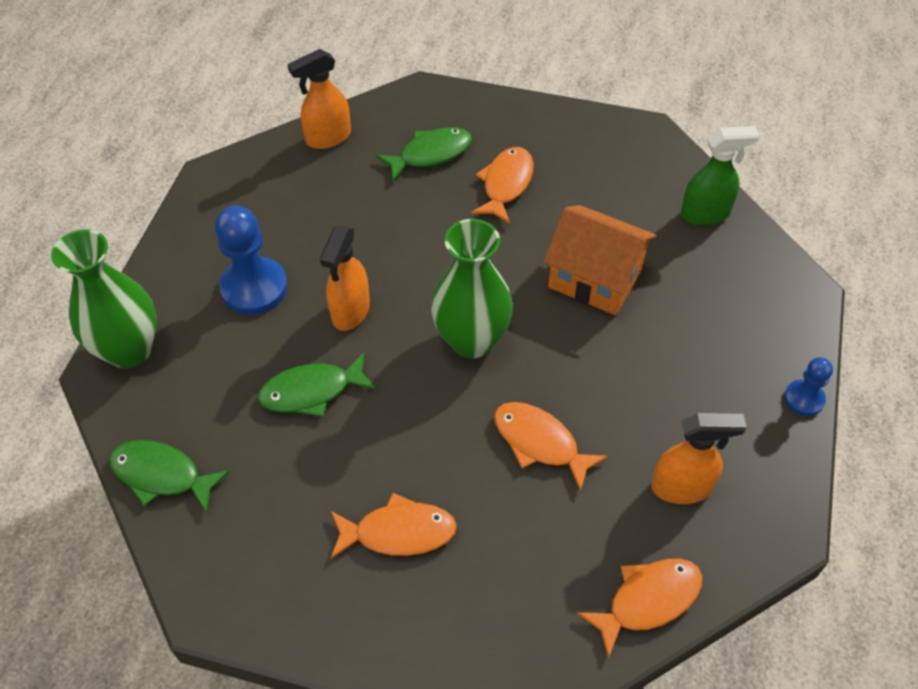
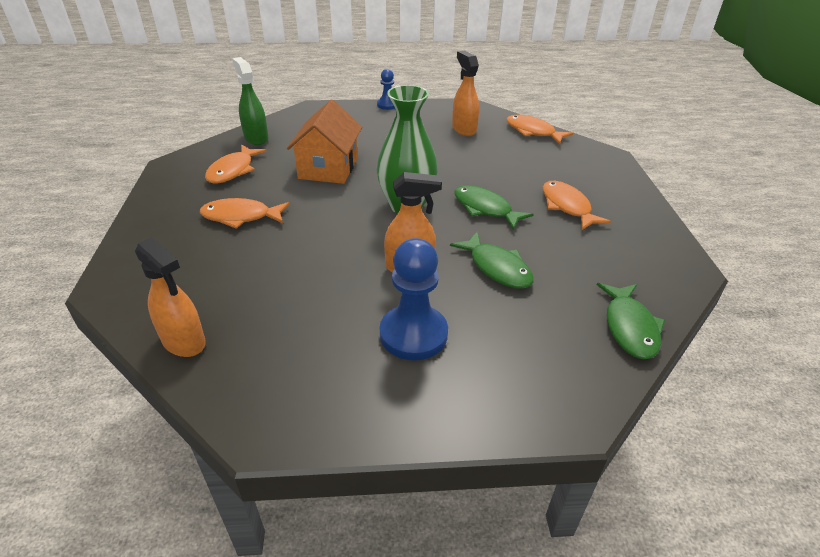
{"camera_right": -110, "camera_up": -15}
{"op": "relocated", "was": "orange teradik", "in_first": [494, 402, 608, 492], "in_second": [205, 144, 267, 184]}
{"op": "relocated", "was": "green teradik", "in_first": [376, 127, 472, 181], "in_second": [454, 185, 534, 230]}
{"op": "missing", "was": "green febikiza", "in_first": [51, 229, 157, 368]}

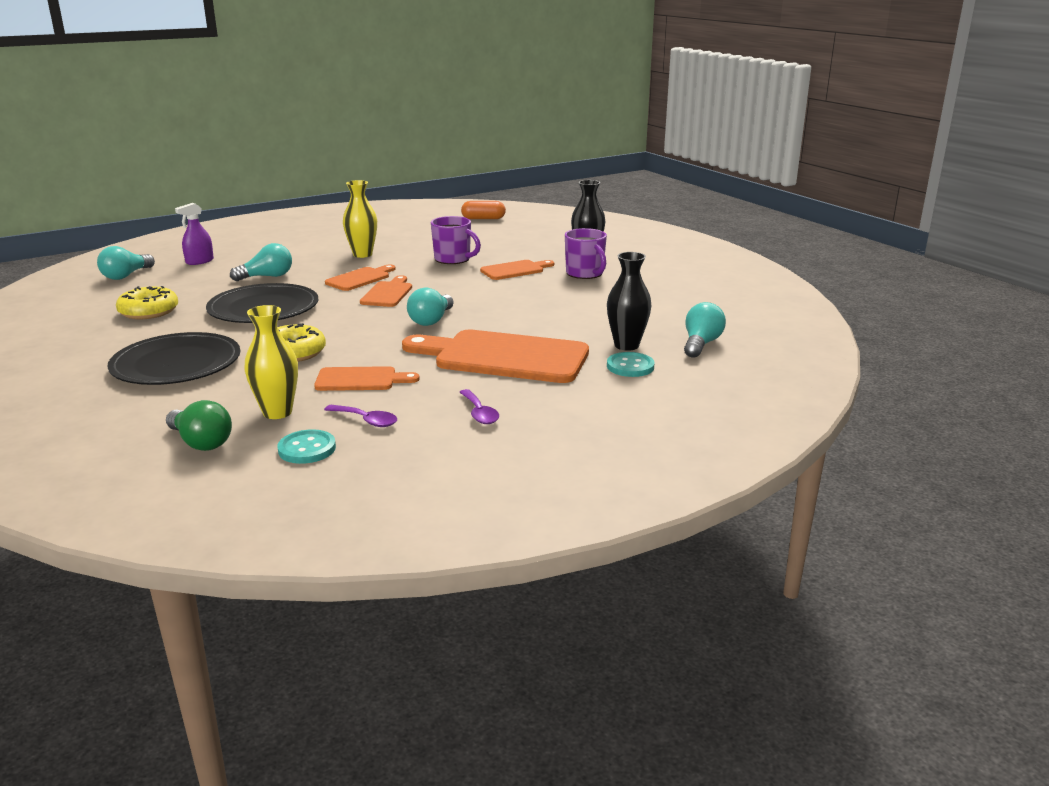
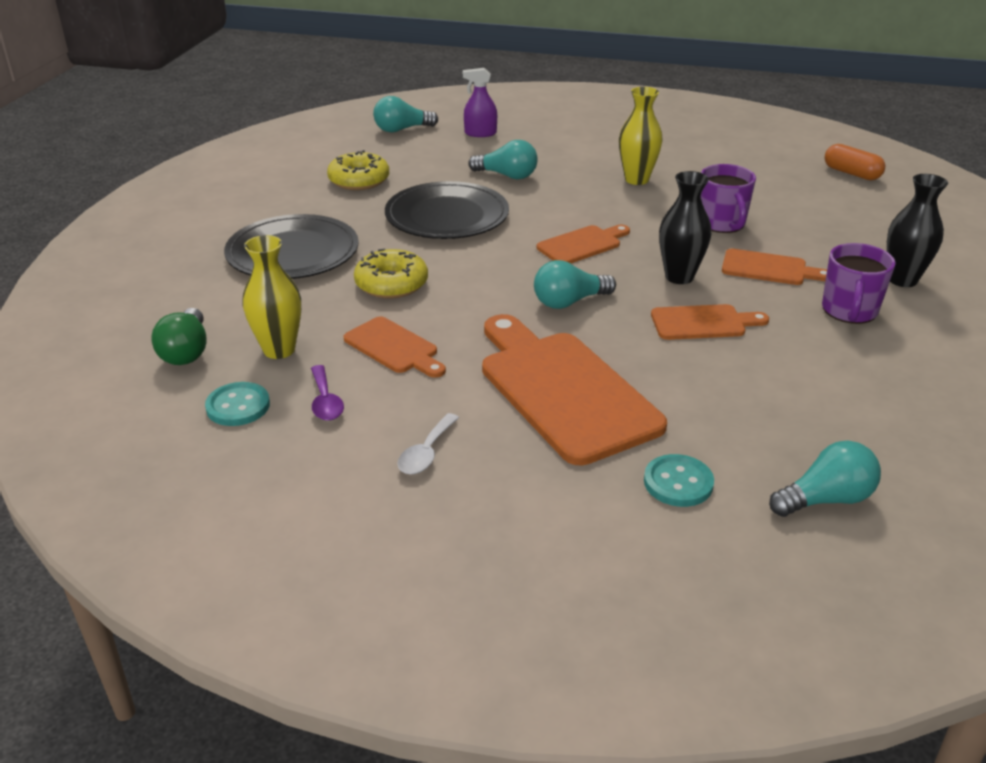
{"camera_right": 45, "camera_up": 10}
{"op": "colour", "was": "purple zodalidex", "now": "white zodalidex", "in_first": [460, 389, 499, 424], "in_second": [397, 413, 459, 474]}
{"op": "relocated", "was": "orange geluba", "in_first": [325, 264, 396, 291], "in_second": [651, 304, 769, 340]}
{"op": "relocated", "was": "black febikiza", "in_first": [607, 252, 651, 351], "in_second": [659, 171, 711, 284]}

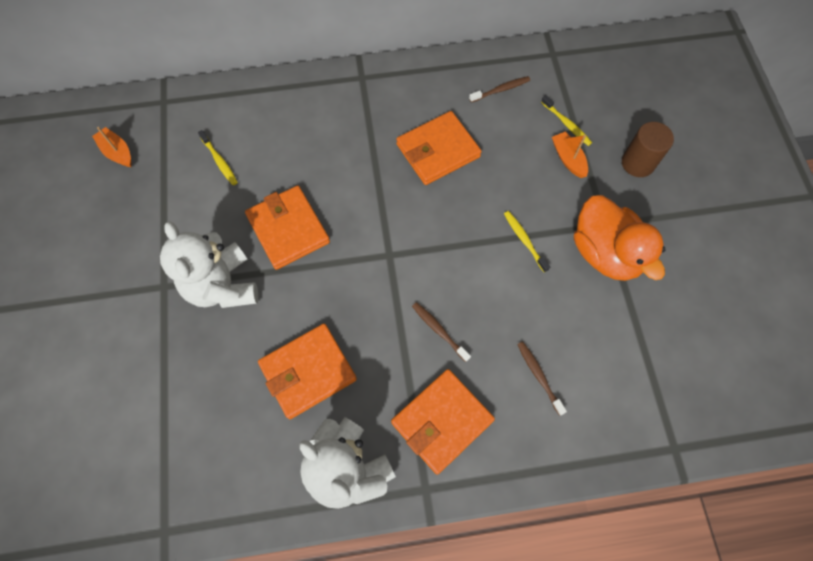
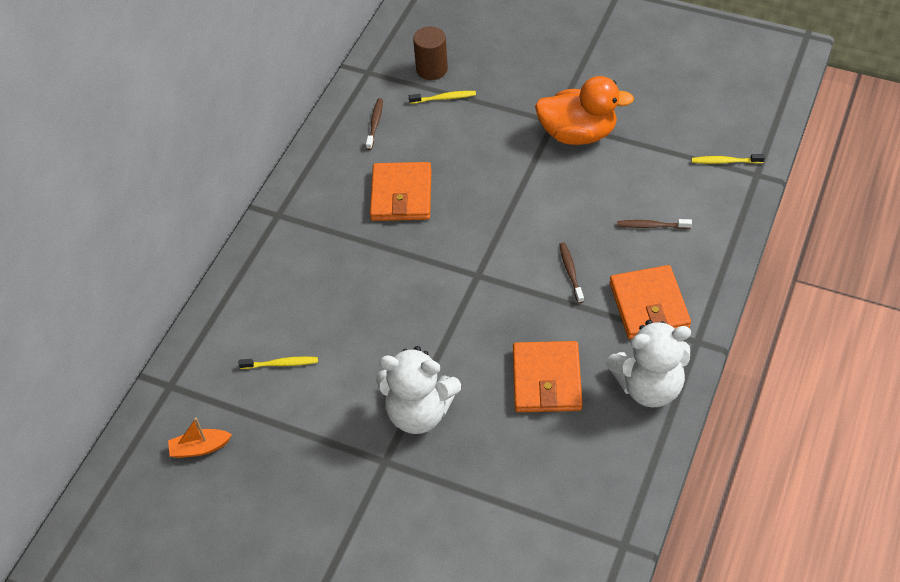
{"camera_right": -55, "camera_up": -15}
{"op": "relocated", "was": "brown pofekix", "in_first": [622, 122, 674, 177], "in_second": [413, 26, 448, 80]}
{"op": "spun", "was": "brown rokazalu", "in_first": [412, 302, 471, 362], "in_second": [559, 242, 584, 303], "clockwise": 90}
{"op": "relocated", "was": "yellow rokazalu", "in_first": [504, 211, 550, 272], "in_second": [692, 154, 765, 164]}
{"op": "missing", "was": "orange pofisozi", "in_first": [245, 186, 330, 270]}
{"op": "missing", "was": "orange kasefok", "in_first": [552, 131, 588, 178]}

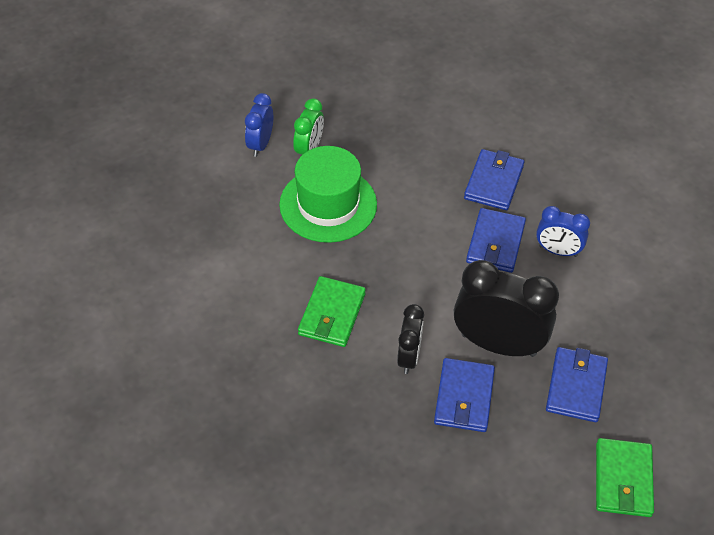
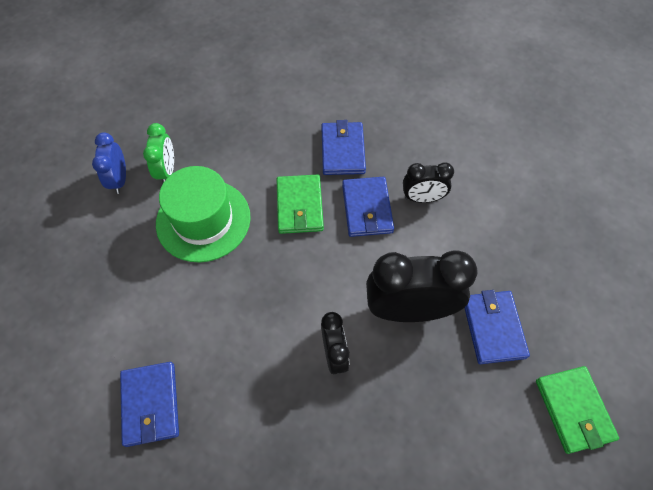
{"camera_right": -20, "camera_up": 10}
{"op": "relocated", "was": "blue pofisozi", "in_first": [434, 358, 495, 432], "in_second": [120, 362, 179, 447]}
{"op": "relocated", "was": "green pofisozi", "in_first": [298, 276, 366, 347], "in_second": [277, 175, 324, 234]}
{"op": "colour", "was": "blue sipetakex", "now": "black sipetakex", "in_first": [536, 206, 590, 257], "in_second": [403, 162, 454, 203]}

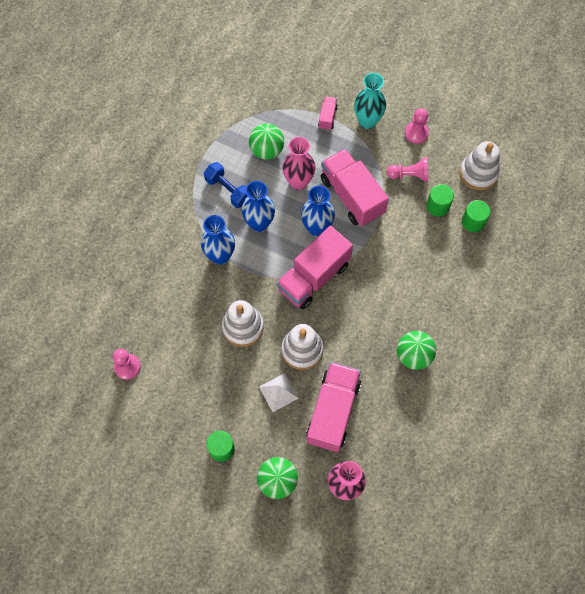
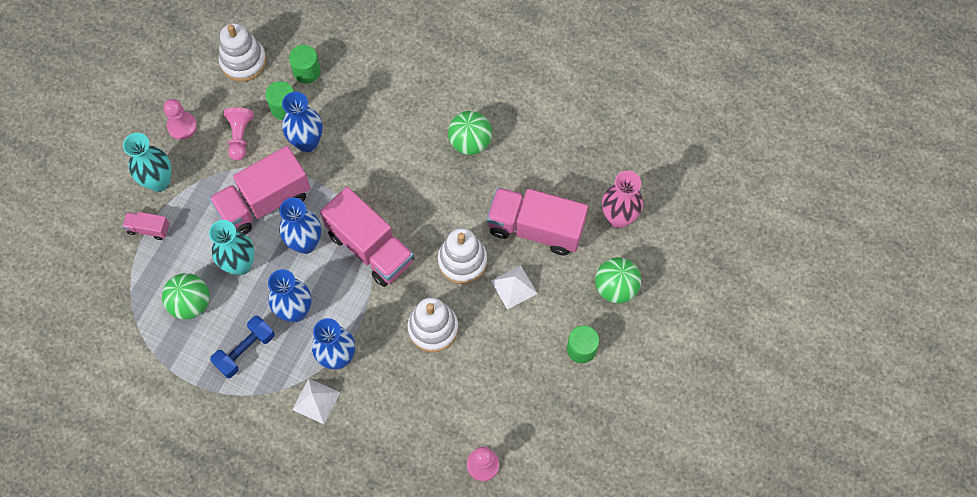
{"camera_right": -90, "camera_up": 0}
{"op": "colour", "was": "pink febikiza", "now": "turquoise febikiza", "in_first": [282, 137, 315, 190], "in_second": [209, 220, 255, 275]}
{"op": "appeared", "now": "blue febikiza", "in_second": [282, 92, 323, 152]}
{"op": "appeared", "now": "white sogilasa", "in_second": [292, 378, 340, 424]}

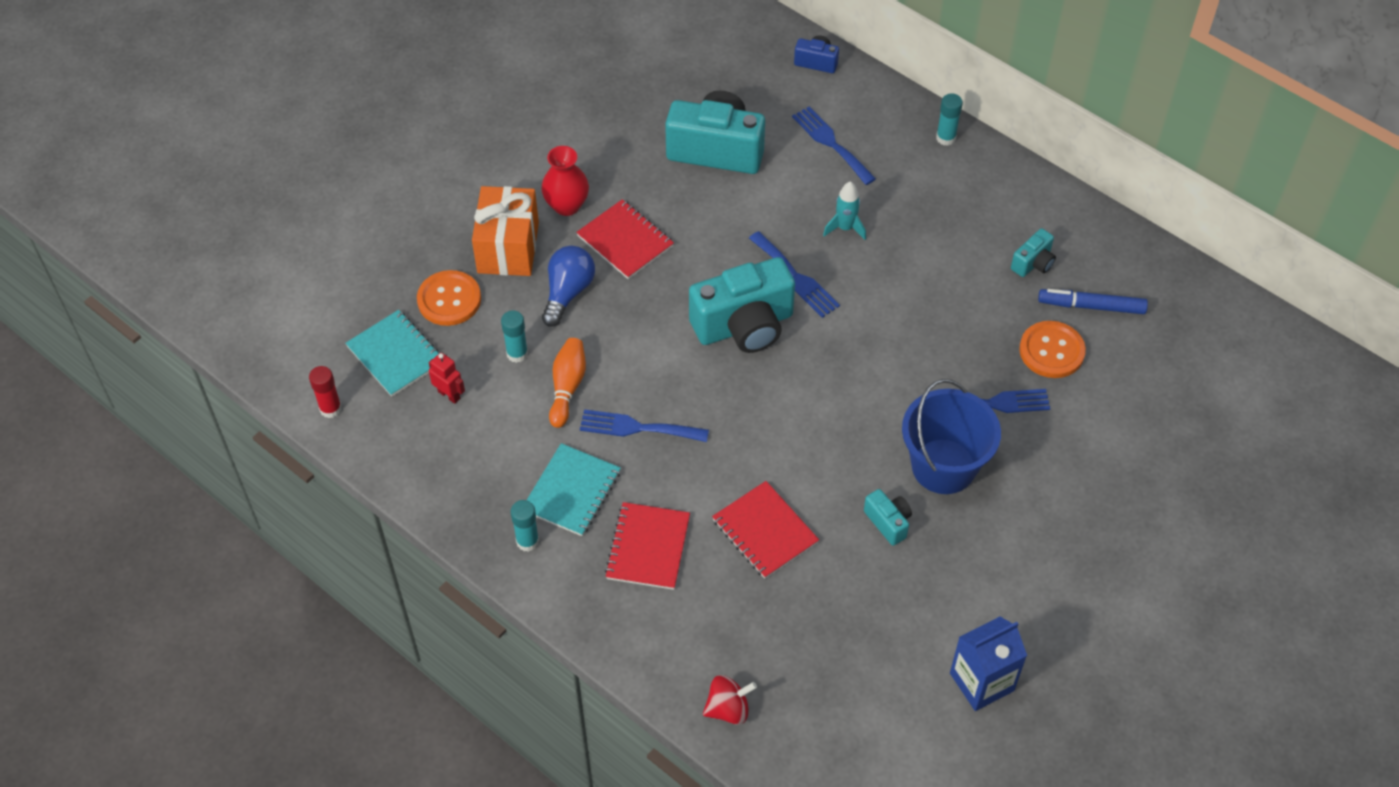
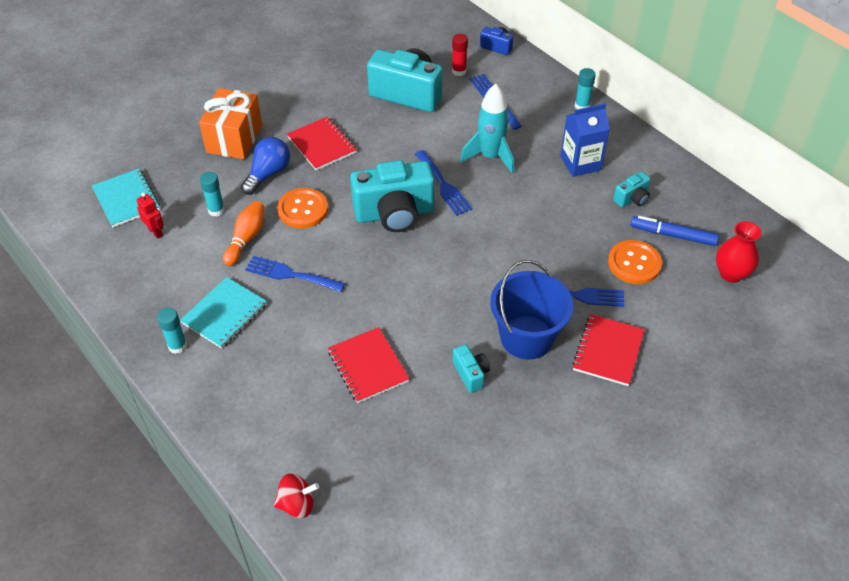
{"camera_right": 10, "camera_up": -5}
{"op": "relocated", "was": "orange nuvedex", "in_first": [417, 270, 481, 326], "in_second": [277, 188, 328, 228]}
{"op": "relocated", "was": "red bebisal", "in_first": [309, 366, 342, 418], "in_second": [452, 34, 468, 76]}
{"op": "size", "was": "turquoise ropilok", "in_first": [823, 181, 866, 240], "in_second": [460, 84, 514, 173], "ratio": 1.66}
{"op": "relocated", "was": "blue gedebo", "in_first": [950, 617, 1027, 711], "in_second": [560, 103, 610, 177]}
{"op": "relocated", "was": "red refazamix", "in_first": [605, 502, 690, 590], "in_second": [572, 314, 645, 386]}
{"op": "relocated", "was": "red febikiza", "in_first": [542, 146, 589, 216], "in_second": [716, 221, 762, 283]}

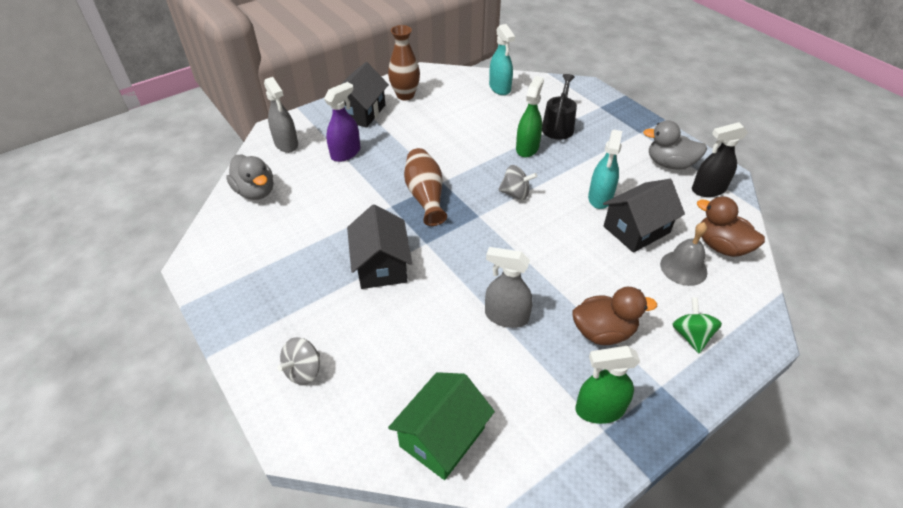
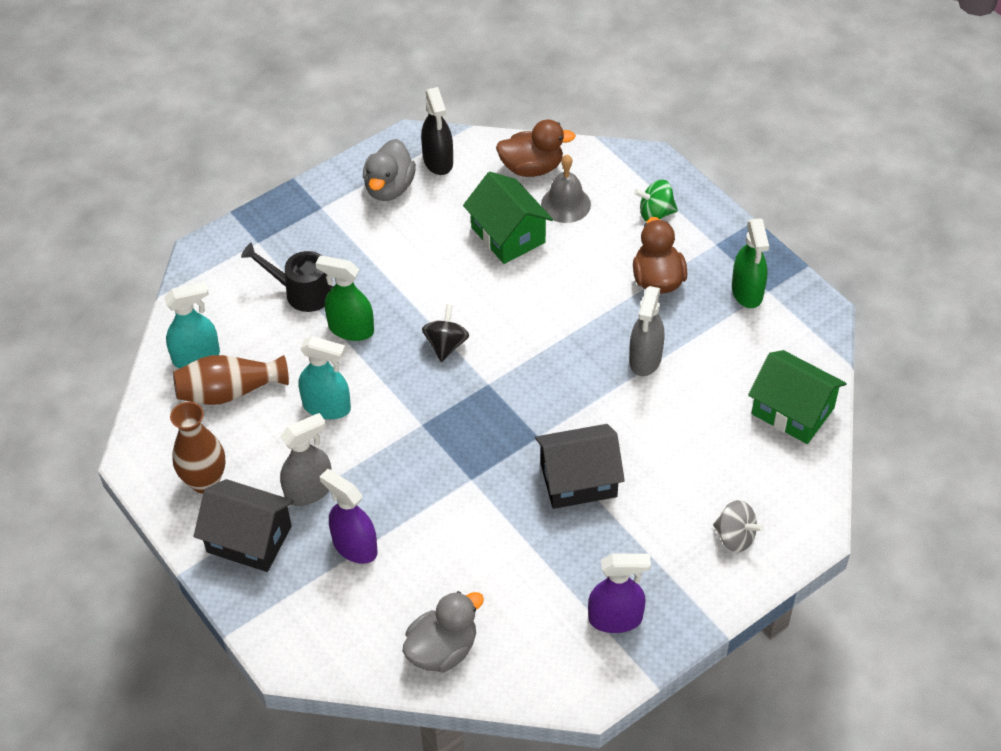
{"camera_right": -90, "camera_up": 5}
{"op": "relocated", "was": "brown febikiza", "in_first": [404, 148, 447, 226], "in_second": [173, 355, 289, 405]}
{"op": "relocated", "was": "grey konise", "in_first": [264, 77, 298, 153], "in_second": [280, 413, 332, 506]}
{"op": "relocated", "was": "turquoise konise", "in_first": [588, 130, 622, 209], "in_second": [298, 336, 351, 419]}
{"op": "colour", "was": "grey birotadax", "now": "black birotadax", "in_first": [498, 165, 537, 200], "in_second": [422, 304, 469, 362]}
{"op": "colour", "was": "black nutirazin", "now": "green nutirazin", "in_first": [603, 179, 685, 253], "in_second": [463, 172, 553, 264]}
{"op": "spun", "was": "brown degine", "in_first": [697, 197, 765, 257], "in_second": [496, 120, 576, 177], "clockwise": -135}
{"op": "appeared", "now": "purple konise", "in_second": [588, 554, 651, 633]}

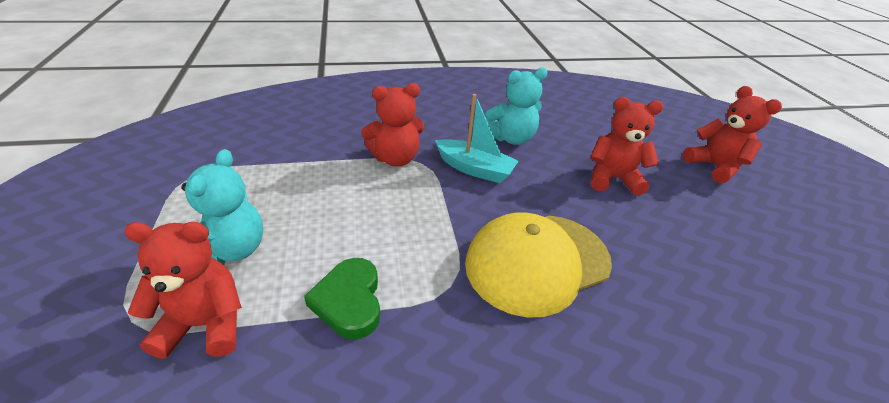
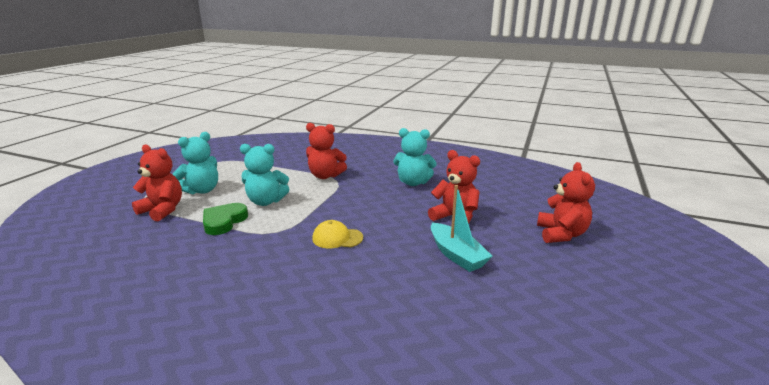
{"camera_right": 35, "camera_up": -15}
{"op": "appeared", "now": "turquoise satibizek", "in_second": [240, 144, 289, 206]}
{"op": "size", "was": "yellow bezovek", "in_first": [465, 212, 612, 318], "in_second": [312, 220, 363, 249], "ratio": 0.48}
{"op": "relocated", "was": "turquoise kasefok", "in_first": [435, 94, 519, 183], "in_second": [431, 185, 492, 272]}

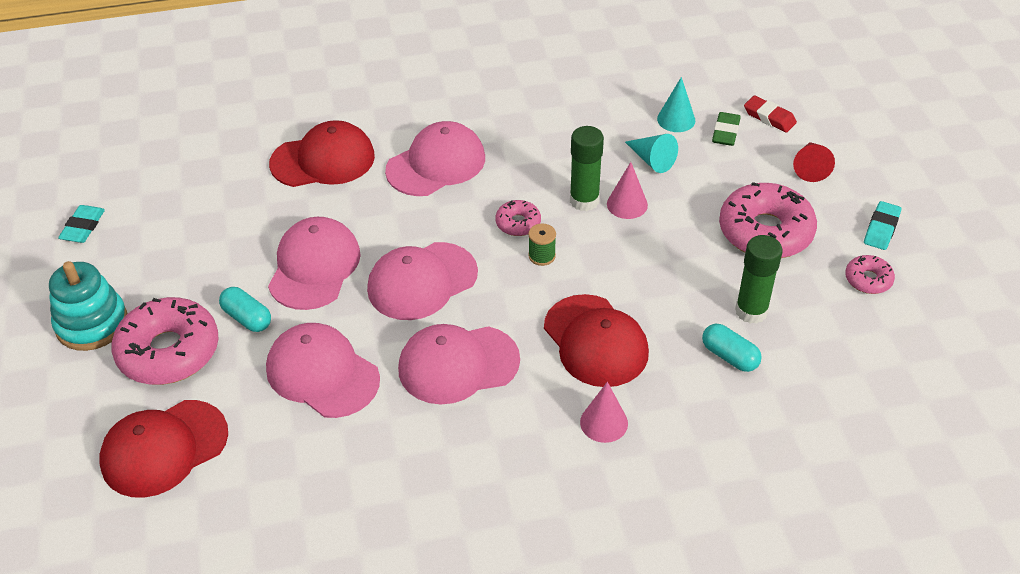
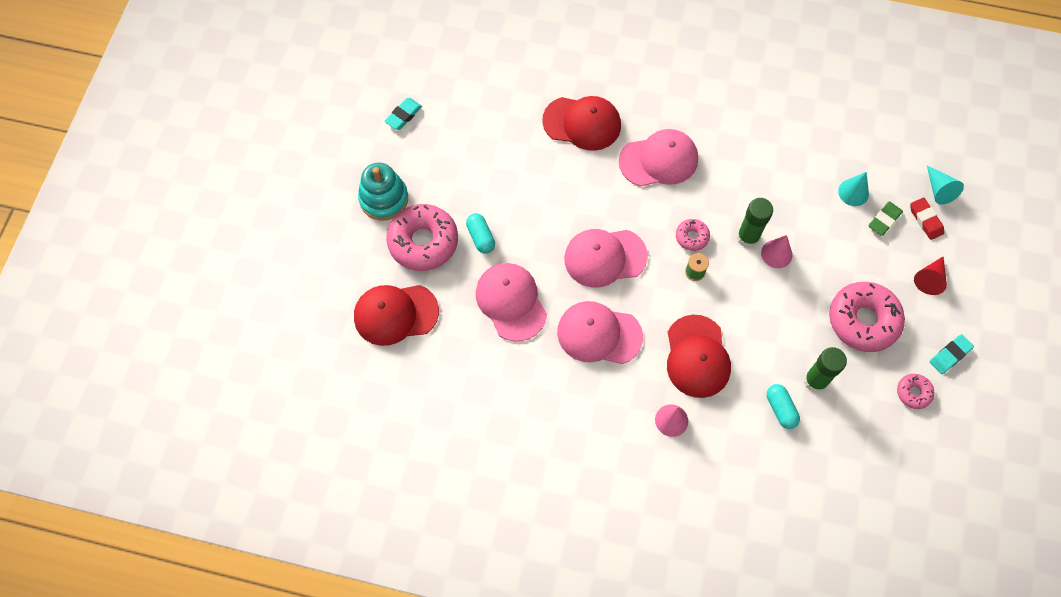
{"camera_right": 25, "camera_up": 20}
{"op": "relocated", "was": "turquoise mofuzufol", "in_first": [625, 134, 678, 173], "in_second": [927, 165, 964, 205]}
{"op": "missing", "was": "pink bezovek", "in_first": [268, 217, 361, 310]}

